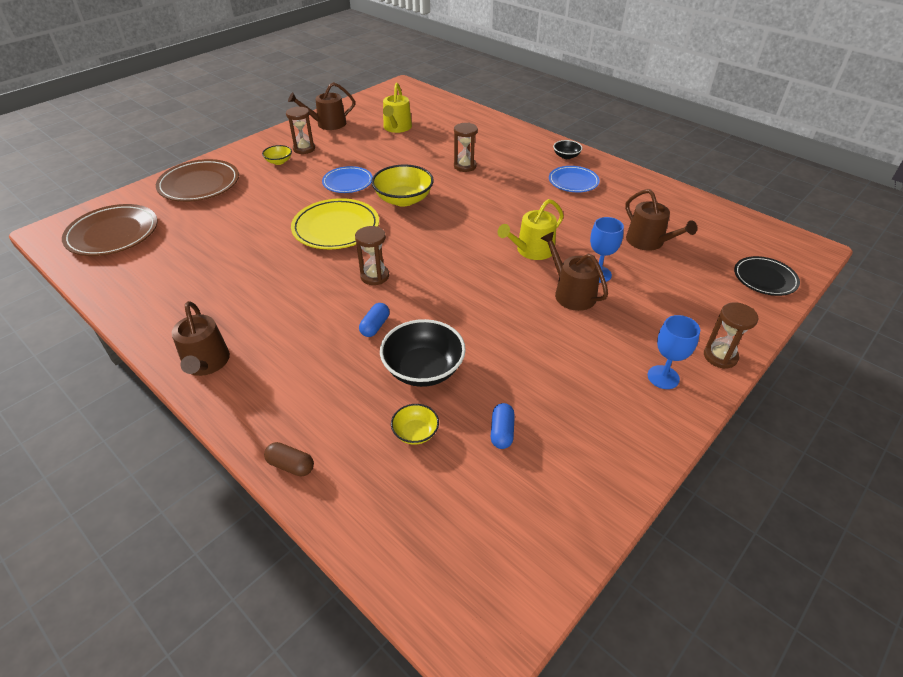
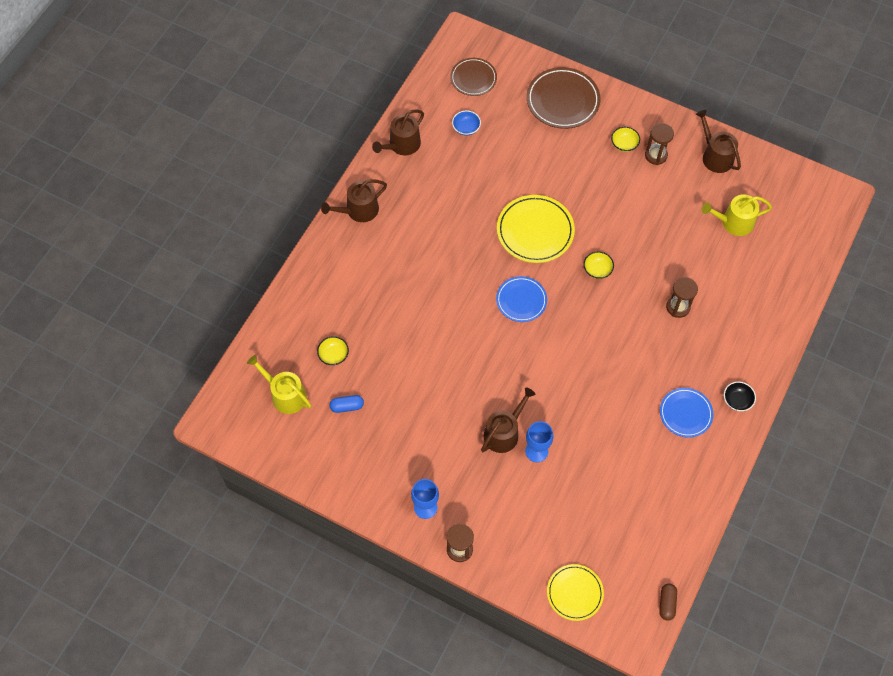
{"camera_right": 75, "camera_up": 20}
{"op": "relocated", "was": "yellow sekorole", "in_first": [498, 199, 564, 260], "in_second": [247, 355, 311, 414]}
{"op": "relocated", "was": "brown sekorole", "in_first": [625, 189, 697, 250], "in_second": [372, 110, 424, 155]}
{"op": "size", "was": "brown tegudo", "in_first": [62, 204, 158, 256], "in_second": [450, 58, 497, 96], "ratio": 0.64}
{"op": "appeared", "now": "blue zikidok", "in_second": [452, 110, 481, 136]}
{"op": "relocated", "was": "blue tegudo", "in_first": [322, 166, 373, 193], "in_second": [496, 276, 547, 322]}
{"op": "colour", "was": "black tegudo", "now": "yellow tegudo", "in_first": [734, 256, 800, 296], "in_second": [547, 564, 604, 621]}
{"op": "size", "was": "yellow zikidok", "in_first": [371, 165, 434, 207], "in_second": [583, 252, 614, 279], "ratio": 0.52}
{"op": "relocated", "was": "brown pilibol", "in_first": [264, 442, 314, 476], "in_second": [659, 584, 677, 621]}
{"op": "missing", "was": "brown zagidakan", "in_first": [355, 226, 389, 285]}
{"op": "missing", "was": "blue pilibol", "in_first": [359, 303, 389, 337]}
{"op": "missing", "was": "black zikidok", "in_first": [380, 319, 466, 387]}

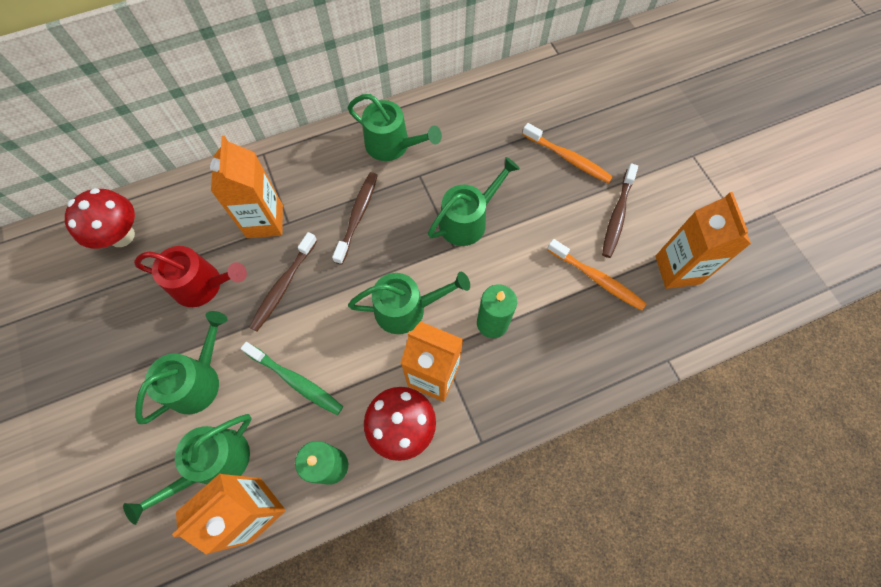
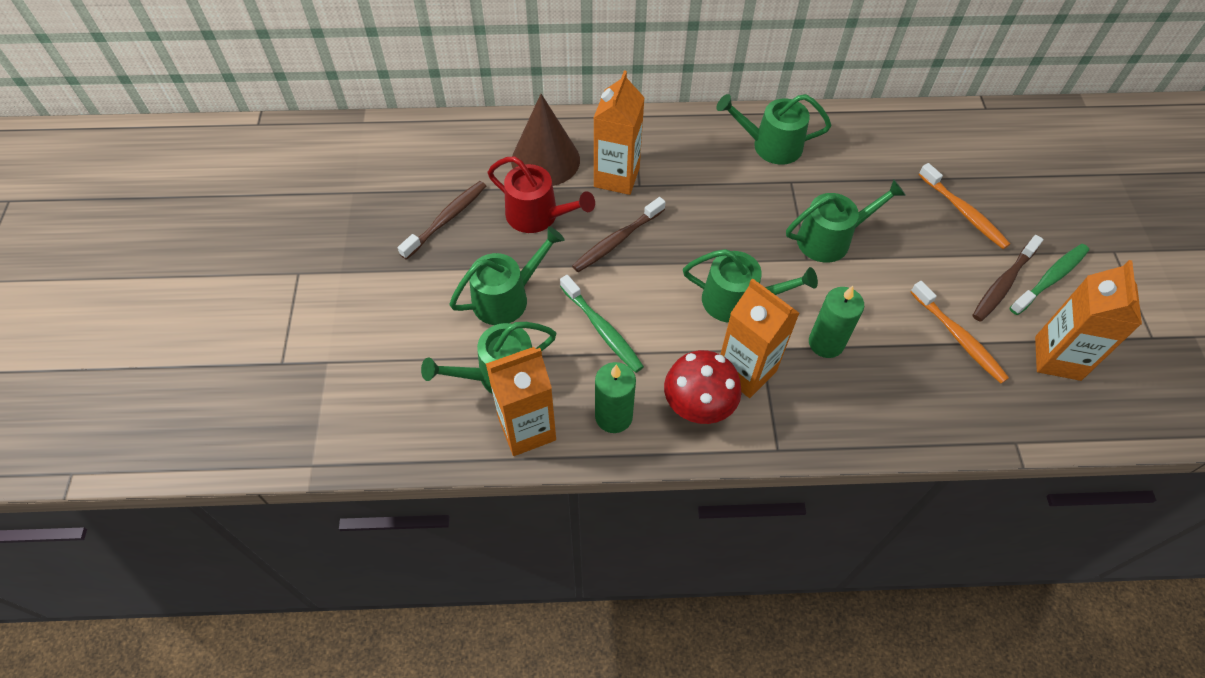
{"camera_right": 20, "camera_up": -10}
{"op": "relocated", "was": "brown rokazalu", "in_first": [332, 172, 378, 265], "in_second": [398, 181, 486, 260]}
{"op": "appeared", "now": "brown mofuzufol", "in_second": [511, 94, 580, 186]}
{"op": "spun", "was": "green sekorole", "in_first": [348, 94, 442, 161], "in_second": [716, 94, 831, 165], "clockwise": 135}
{"op": "appeared", "now": "green rokazalu", "in_second": [1010, 244, 1089, 315]}
{"op": "missing", "was": "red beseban", "in_first": [65, 188, 135, 249]}

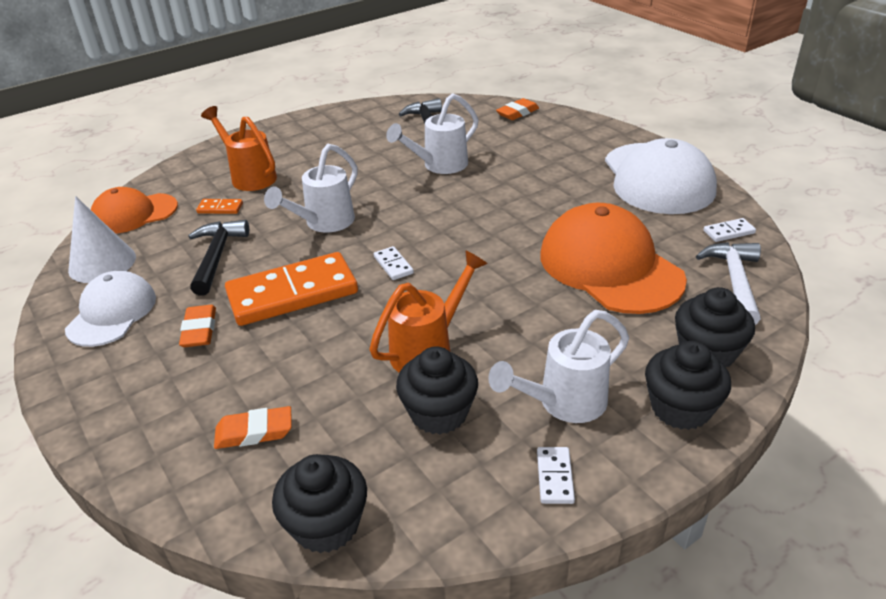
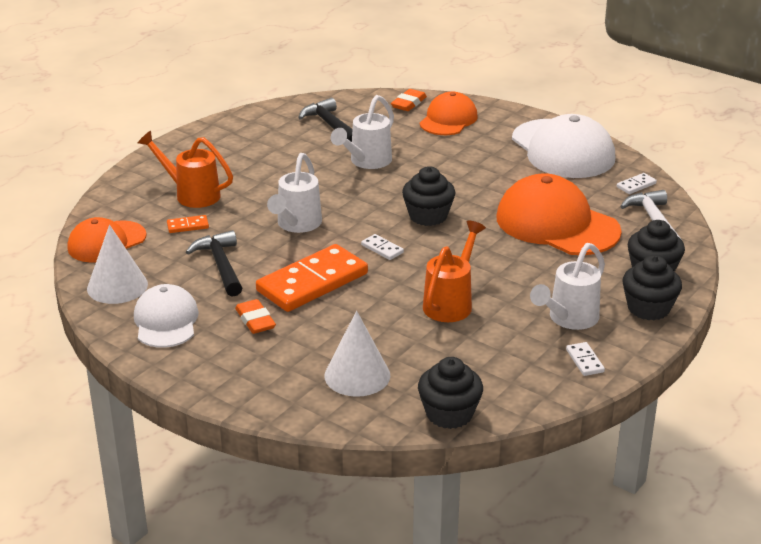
{"camera_right": -20, "camera_up": -5}
{"op": "exchanged", "was": "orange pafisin", "now": "white mofuzufol", "in_first": [214, 406, 292, 449], "in_second": [324, 311, 390, 397]}
{"op": "relocated", "was": "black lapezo", "in_first": [396, 346, 478, 434], "in_second": [402, 166, 455, 226]}
{"op": "appeared", "now": "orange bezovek", "in_second": [420, 92, 477, 135]}

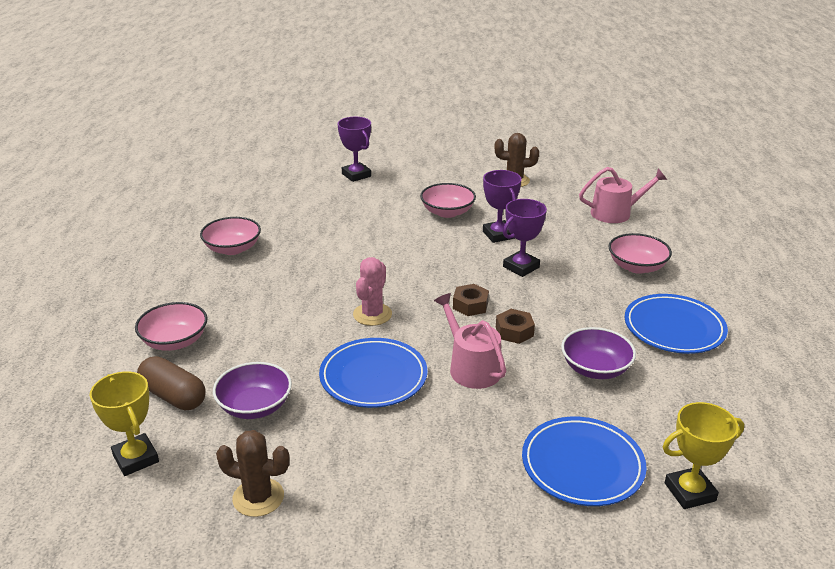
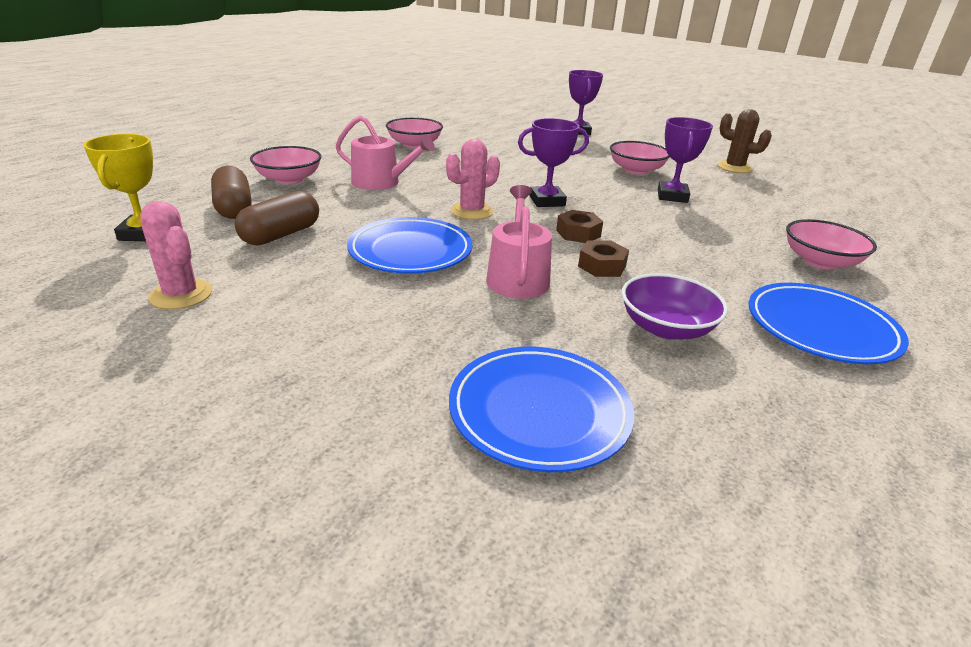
{"camera_right": 30, "camera_up": 0}
{"op": "colour", "was": "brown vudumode", "now": "pink vudumode", "in_first": [216, 430, 290, 517], "in_second": [140, 201, 212, 309]}
{"op": "exchanged", "was": "purple zikidok", "now": "brown pilibol", "in_first": [213, 362, 292, 419], "in_second": [235, 191, 319, 246]}
{"op": "relocated", "was": "pink sekorole", "in_first": [579, 167, 667, 223], "in_second": [335, 115, 435, 190]}
{"op": "relocated", "was": "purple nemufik", "in_first": [503, 199, 547, 277], "in_second": [518, 118, 589, 207]}
{"op": "missing", "was": "yellow nemufik", "in_first": [663, 402, 744, 509]}

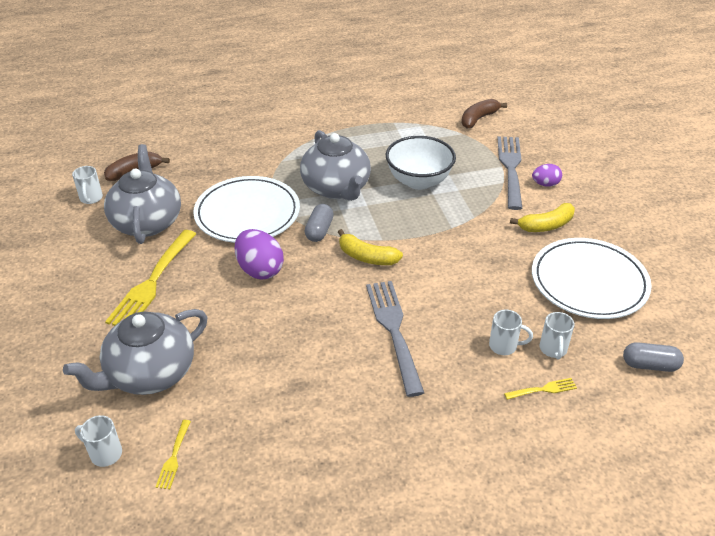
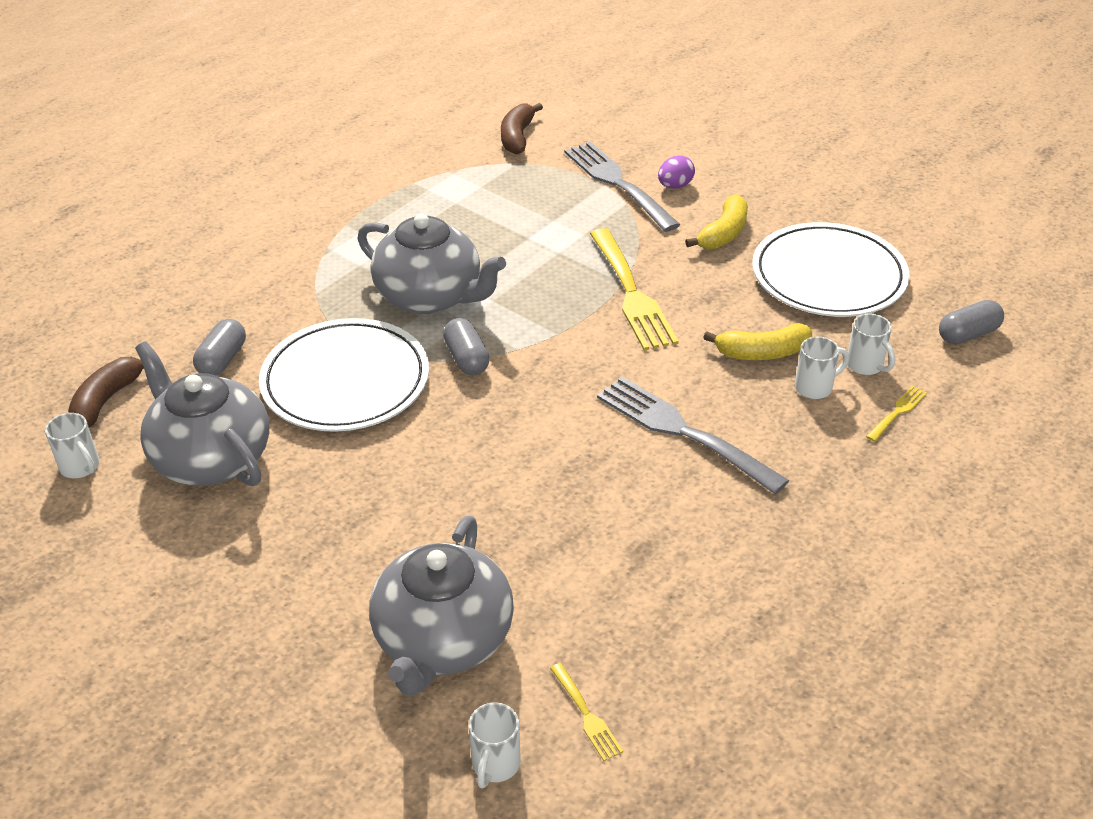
{"camera_right": -35, "camera_up": 0}
{"op": "appeared", "now": "grey pilibol", "in_second": [193, 319, 246, 376]}
{"op": "spun", "was": "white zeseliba", "in_first": [75, 415, 122, 467], "in_second": [469, 702, 521, 788], "clockwise": -60}
{"op": "relocated", "was": "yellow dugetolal", "in_first": [105, 230, 196, 326], "in_second": [590, 228, 679, 350]}
{"op": "relocated", "was": "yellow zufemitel", "in_first": [338, 229, 403, 265], "in_second": [703, 323, 812, 360]}
{"op": "missing", "was": "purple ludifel", "in_first": [235, 229, 284, 280]}
{"op": "missing", "was": "white zikidok", "in_first": [386, 136, 456, 190]}

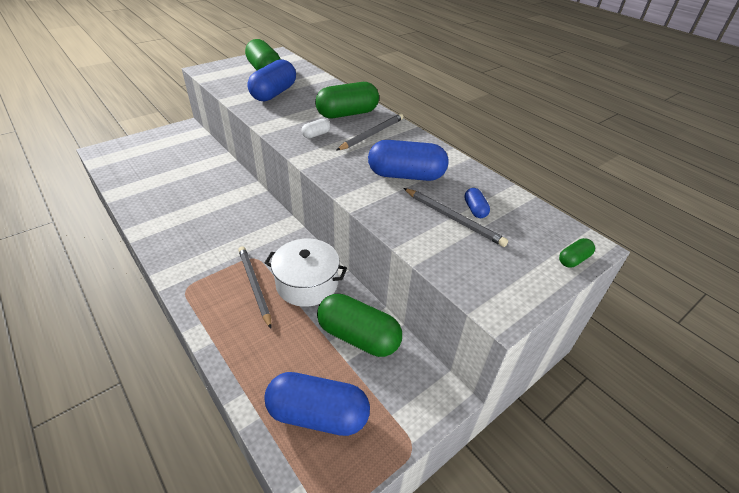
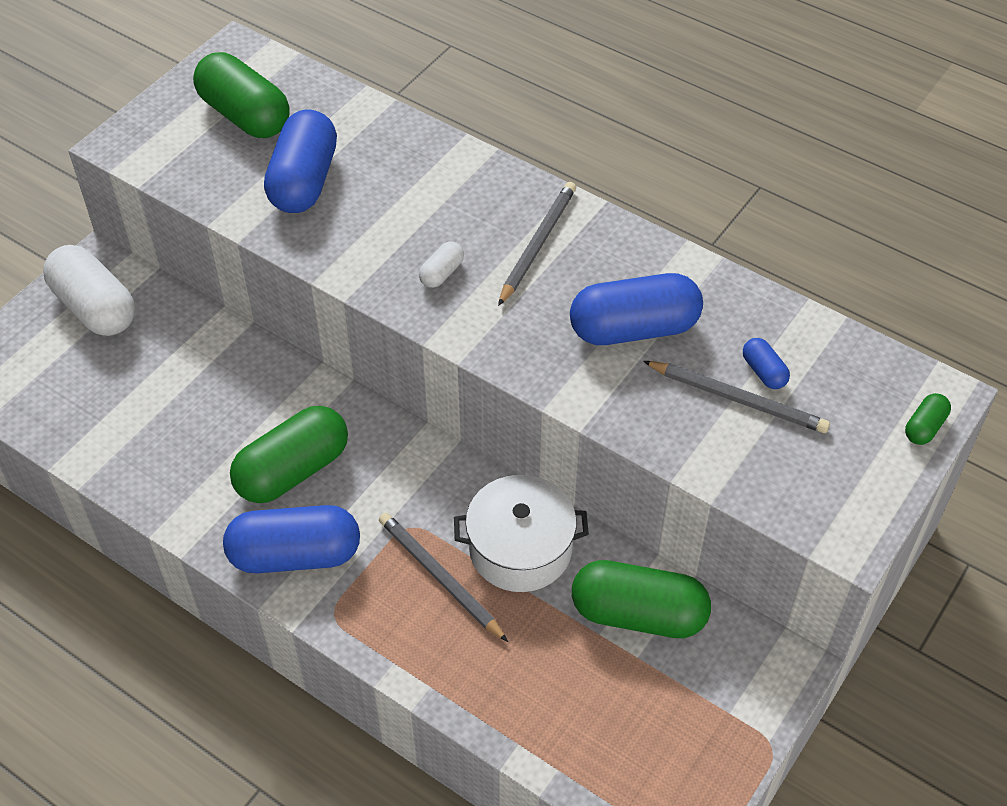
{"camera_right": -15, "camera_up": 10}
{"op": "appeared", "now": "white pilibol", "in_second": [43, 245, 135, 336]}
{"op": "relocated", "was": "blue pilibol", "in_first": [264, 372, 370, 436], "in_second": [223, 505, 360, 573]}
{"op": "relocated", "was": "green pilibol", "in_first": [315, 82, 379, 118], "in_second": [230, 406, 348, 503]}

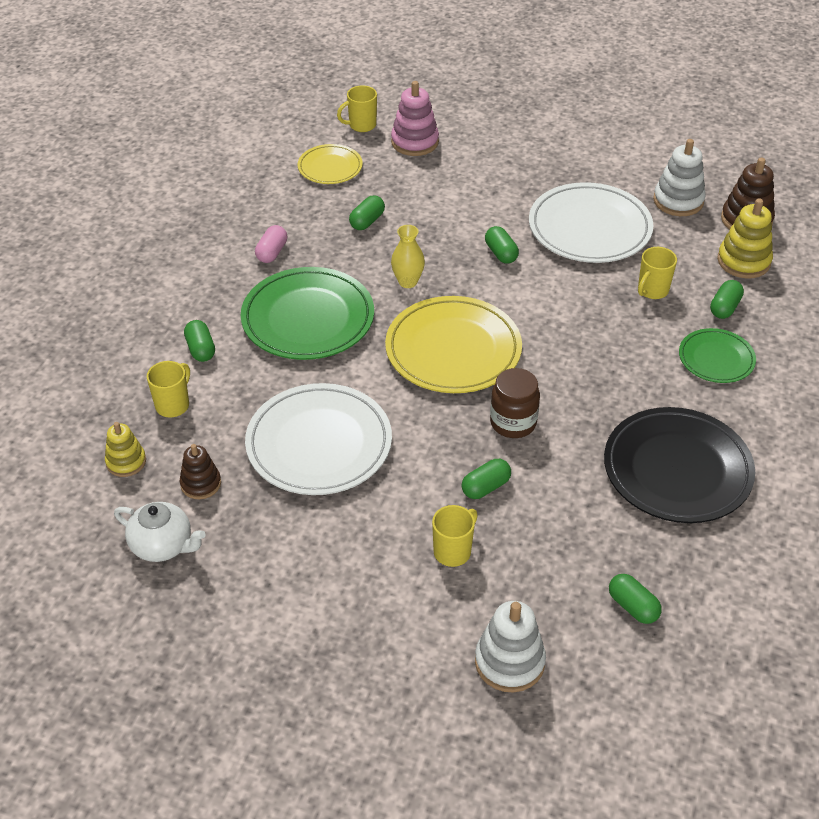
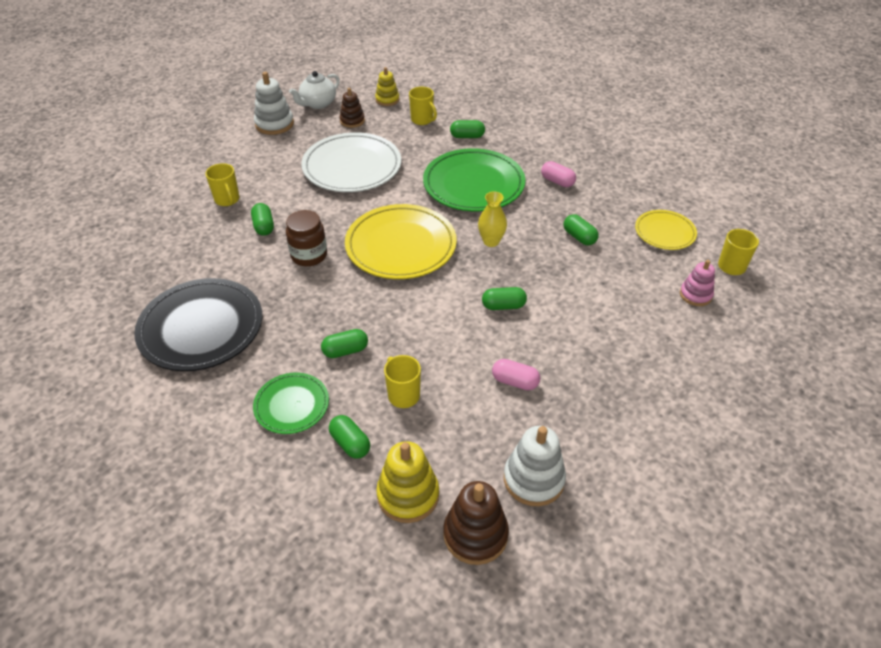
{"camera_right": 110, "camera_up": 0}
{"op": "relocated", "was": "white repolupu", "in_first": [475, 601, 546, 693], "in_second": [254, 72, 294, 135]}
{"op": "relocated", "was": "green pilibol", "in_first": [609, 574, 662, 624], "in_second": [321, 329, 368, 358]}
{"op": "exchanged", "was": "white tegudo", "now": "pink pilibol", "in_first": [529, 182, 653, 263], "in_second": [492, 359, 540, 390]}
{"op": "size", "was": "pink repolupu", "in_first": [391, 81, 439, 156], "in_second": [680, 260, 715, 306], "ratio": 0.65}

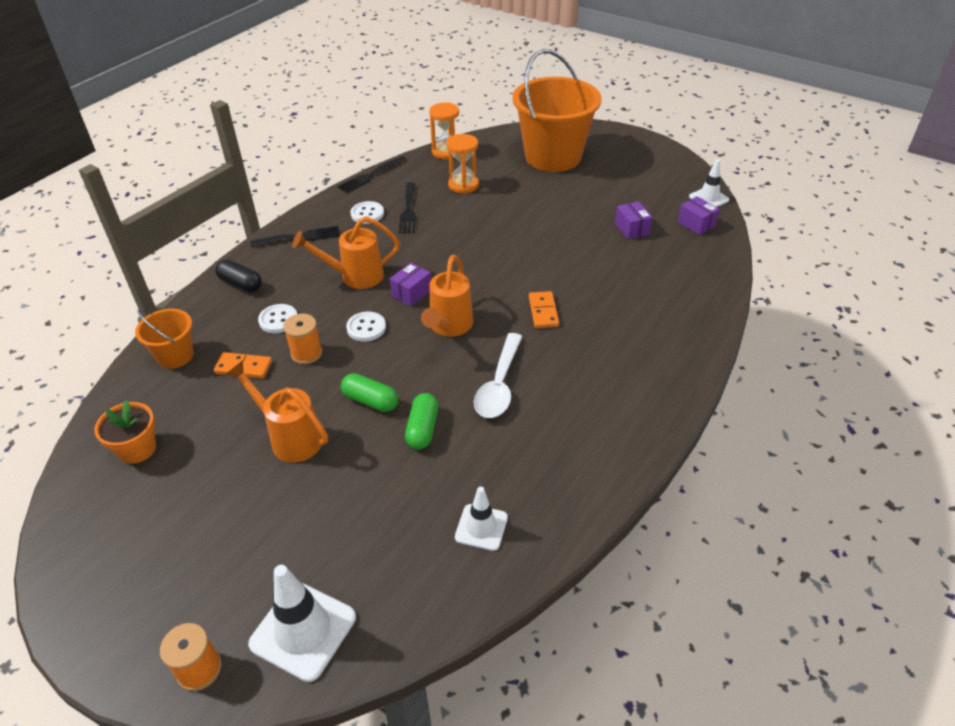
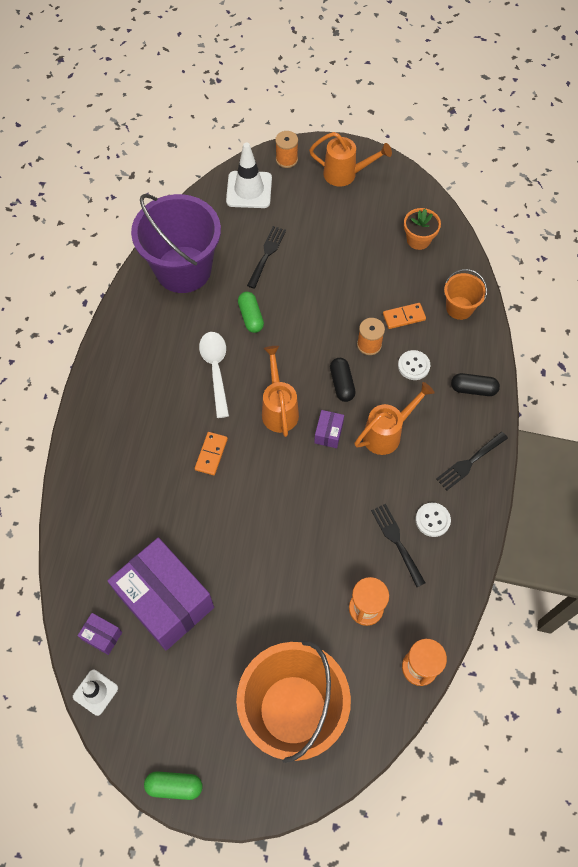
{"camera_right": 155, "camera_up": 20}
{"op": "size", "was": "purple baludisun", "in_first": [615, 201, 653, 240], "in_second": [107, 538, 214, 651], "ratio": 2.49}
{"op": "exchanged", "was": "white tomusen", "now": "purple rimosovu", "in_first": [455, 487, 508, 551], "in_second": [131, 194, 221, 293]}
{"op": "relocated", "was": "green pilibol", "in_first": [341, 373, 398, 412], "in_second": [144, 771, 202, 800]}
{"op": "spun", "was": "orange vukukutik", "in_first": [529, 291, 559, 328], "in_second": [195, 432, 228, 475], "clockwise": 45}
{"op": "relocated", "was": "black dugetolal", "in_first": [338, 156, 407, 193], "in_second": [247, 226, 286, 289]}
{"op": "relocated", "was": "orange sekorole", "in_first": [226, 361, 328, 463], "in_second": [309, 132, 392, 187]}
{"op": "exchanged", "was": "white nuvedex", "now": "black pilibol", "in_first": [346, 312, 386, 342], "in_second": [330, 358, 356, 402]}

